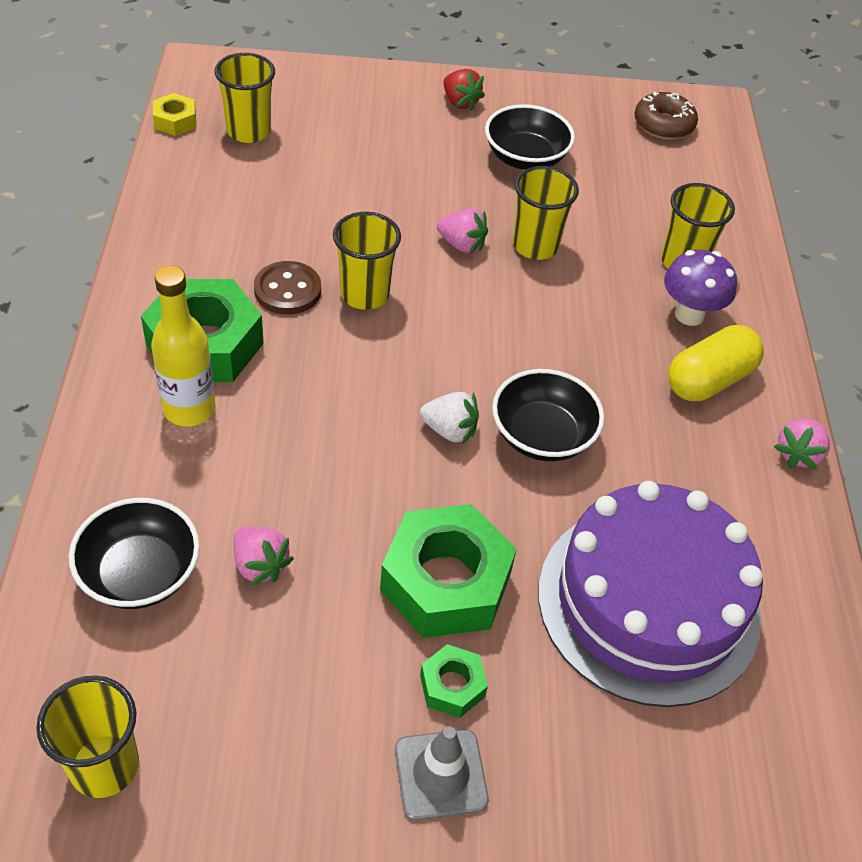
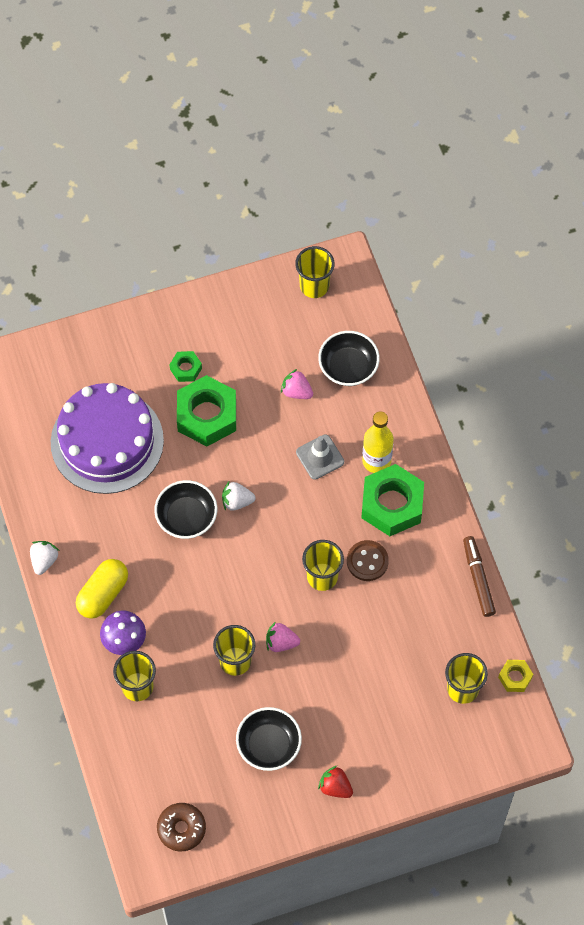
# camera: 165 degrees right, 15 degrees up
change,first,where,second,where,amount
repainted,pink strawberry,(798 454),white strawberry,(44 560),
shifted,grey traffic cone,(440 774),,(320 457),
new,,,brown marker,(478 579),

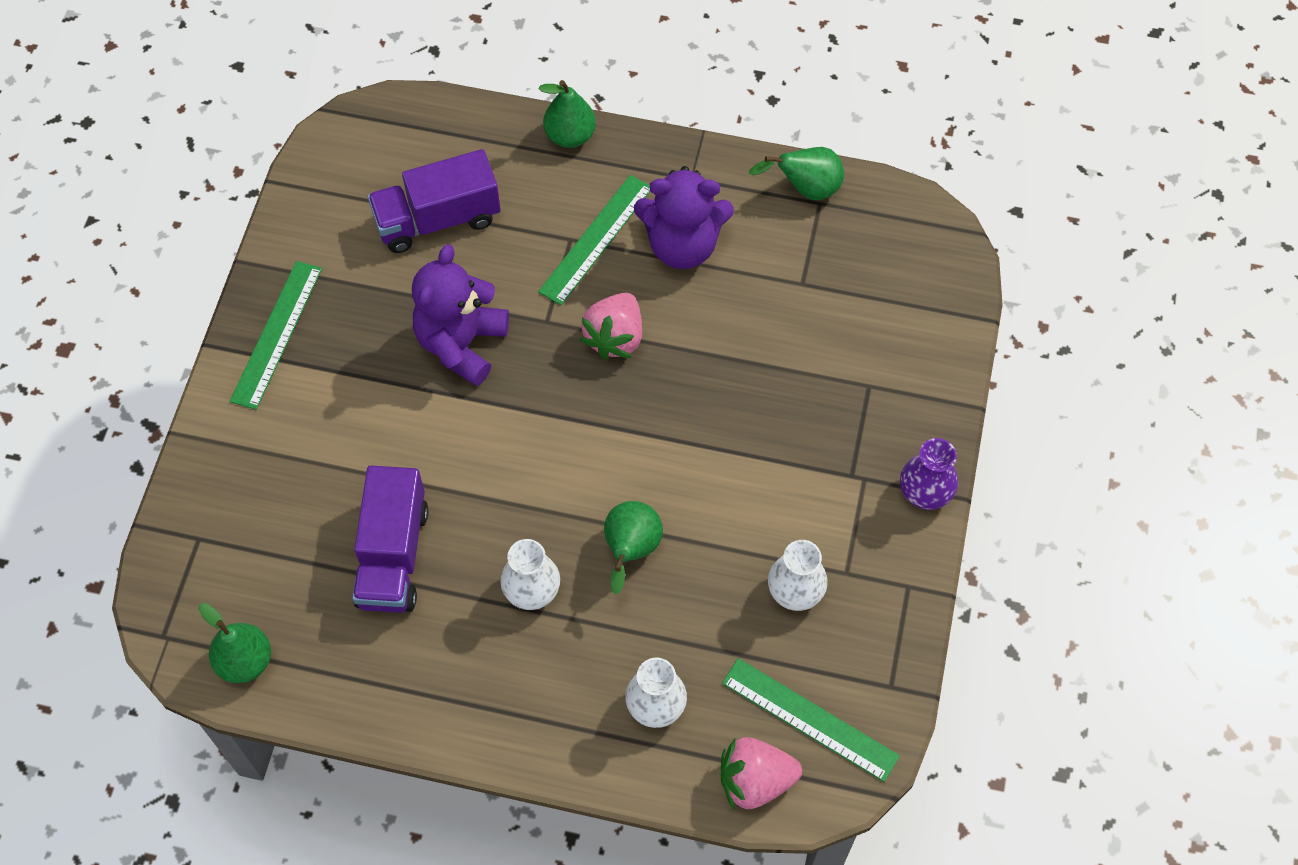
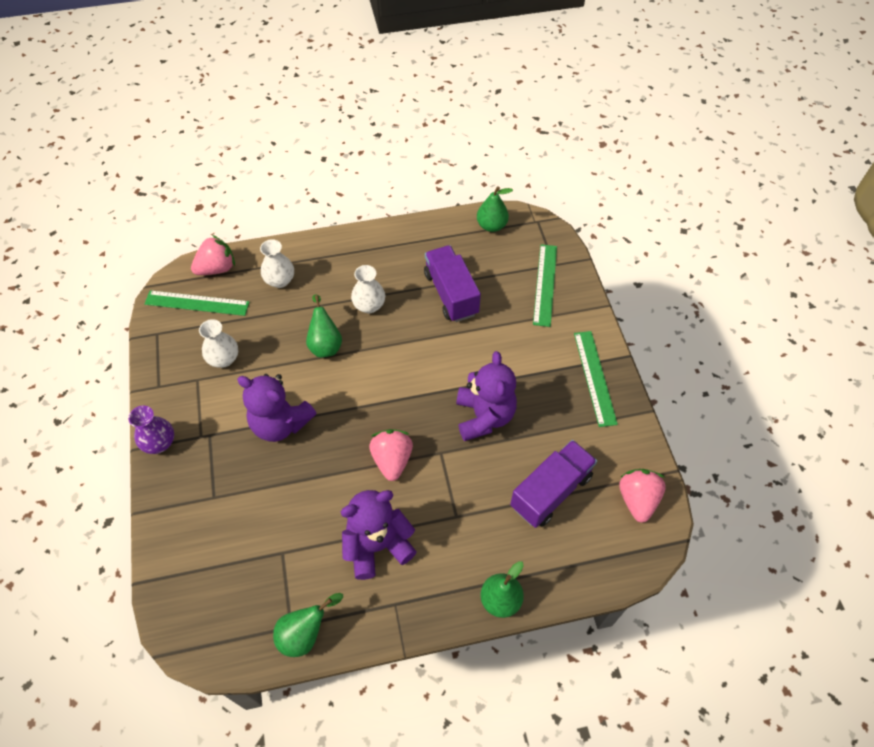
# camera: 155 degrees right, 5 degrees down
change,first,where,second,where,amount
new,,,purple teddy bear,(280 423),
shifted,green ruler,(596 239),,(545 284),
new,,,pink strawberry,(637 500),

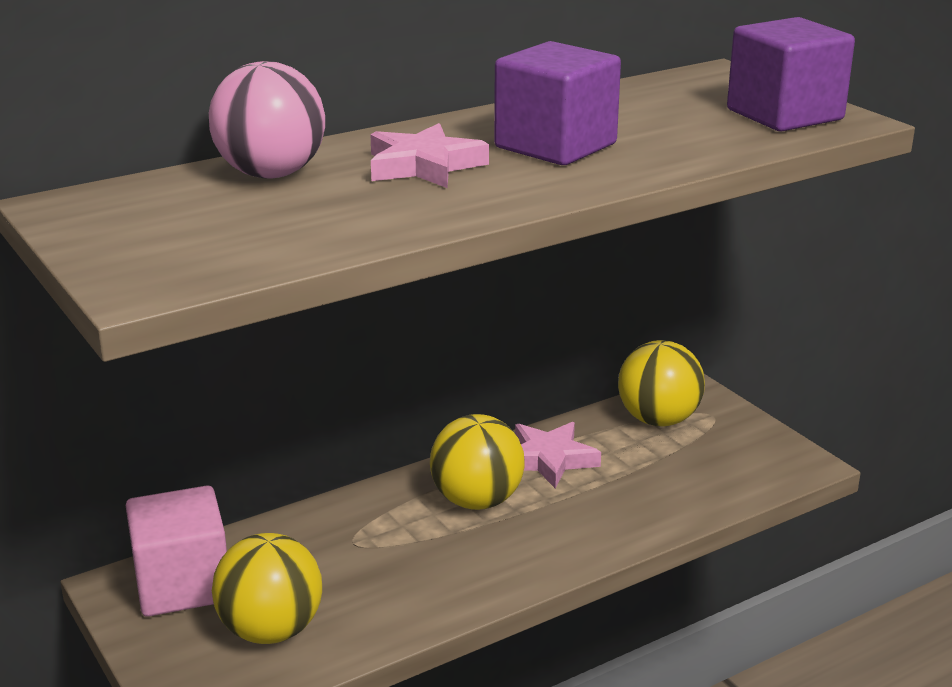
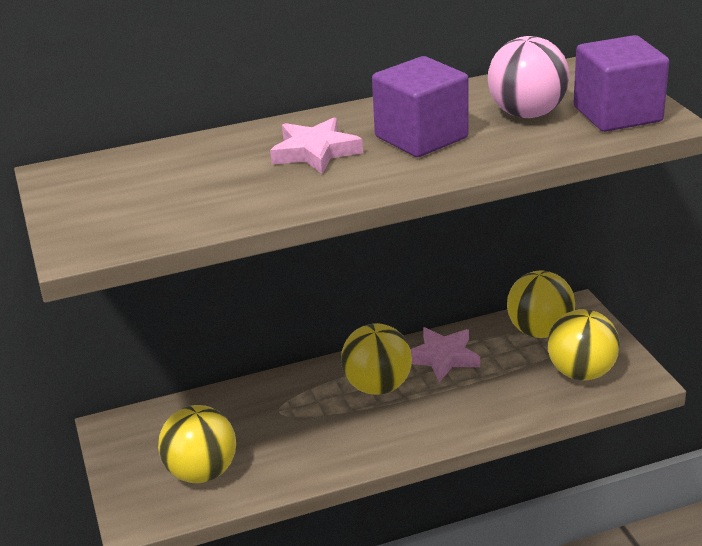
# camera: 15 degrees right, 5 degrees up
change,first,where,second,where,amount
shifted,pink ball,(271 174),,(527 114),
new,,,yellow ball,(581 372),
gone,pink cube,(182 585),,,

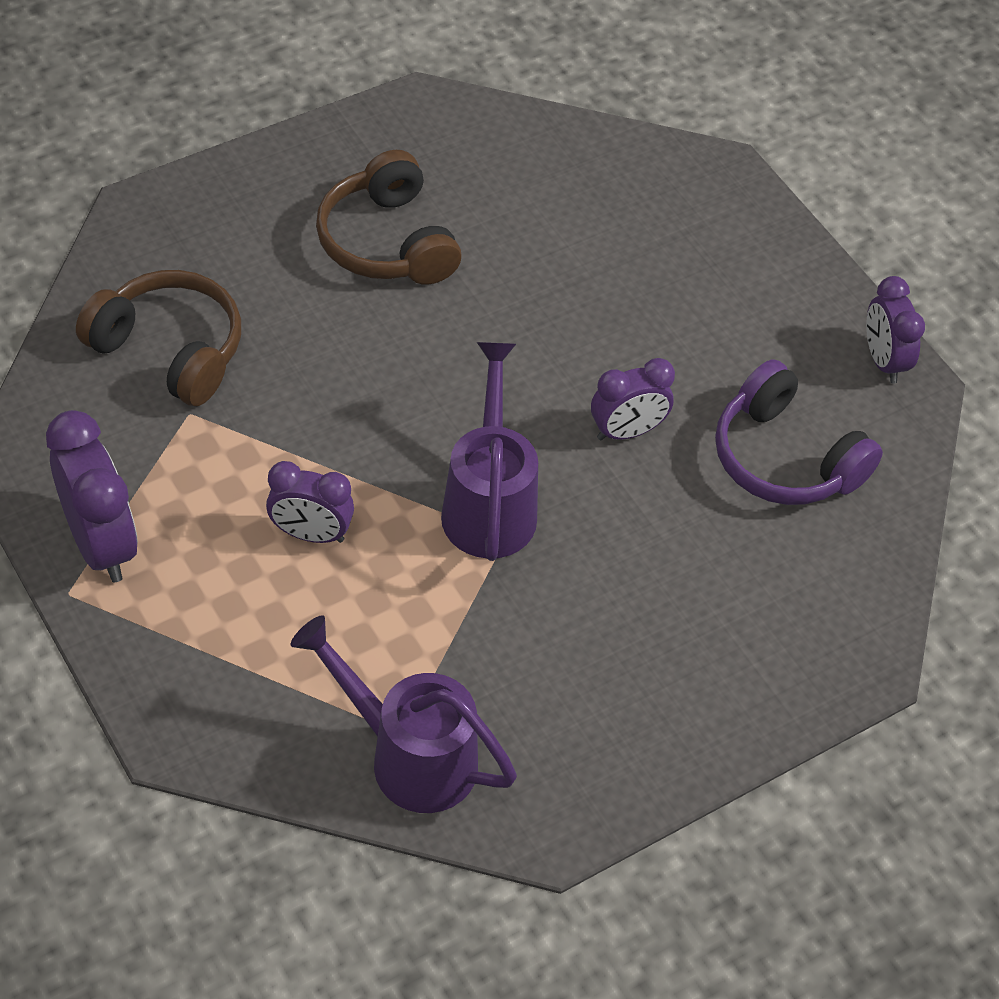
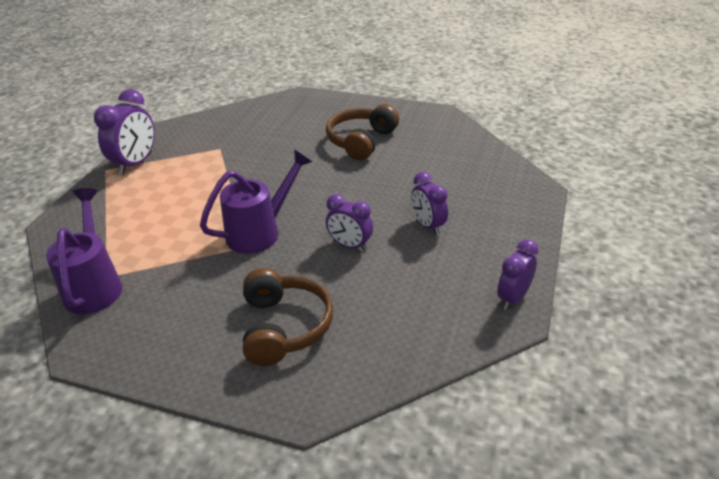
# camera: 55 degrees right, 15 degrees down
change,first,where,second,where,amount
shifted,brown headphones,(170 350),,(284 327),
shifted,purple clock,(311 534),,(428 225),
gone,purple headphones,(784 458),,,

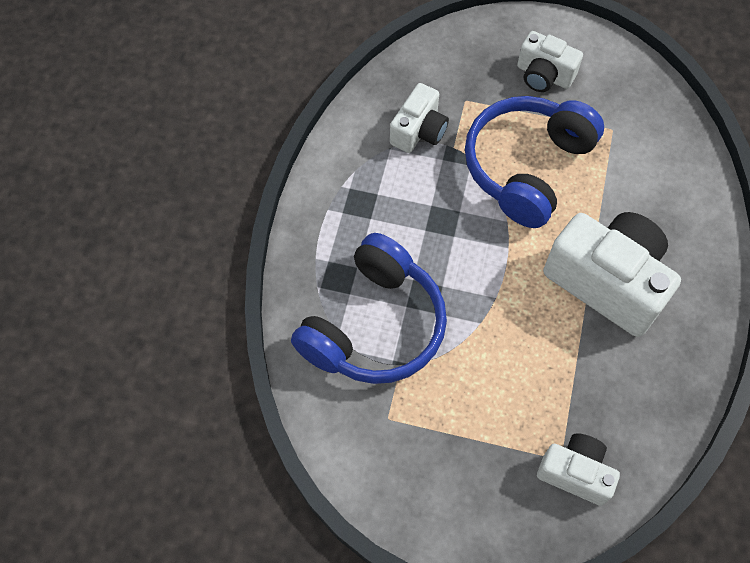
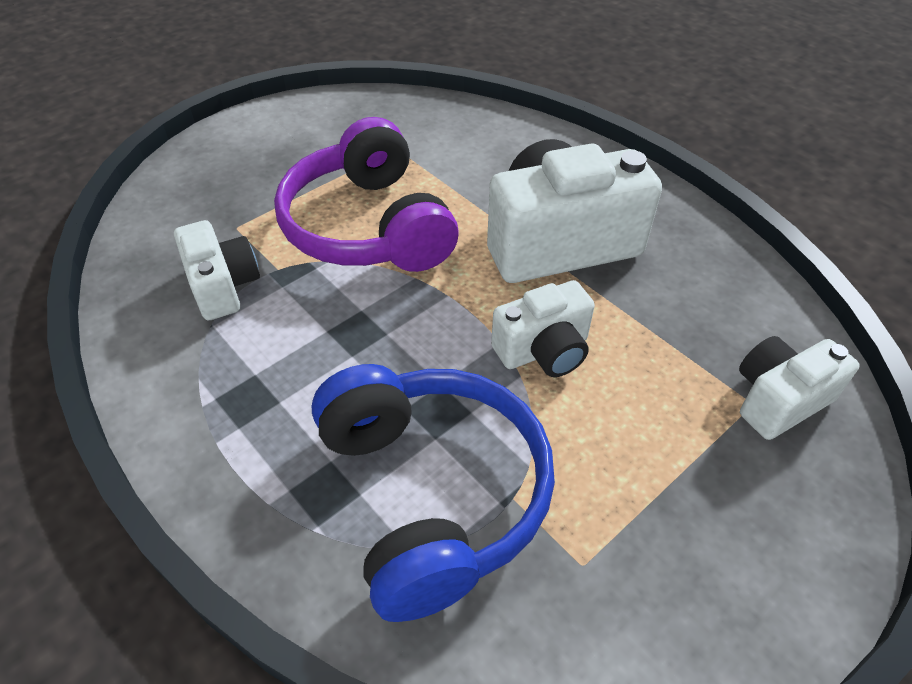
# camera: 55 degrees left, 15 degrees down
change,first,where,second,where,amount
repainted,blue headphones,(526 167),purple headphones,(368 226),
shifted,white camera,(543 75),,(544 350),

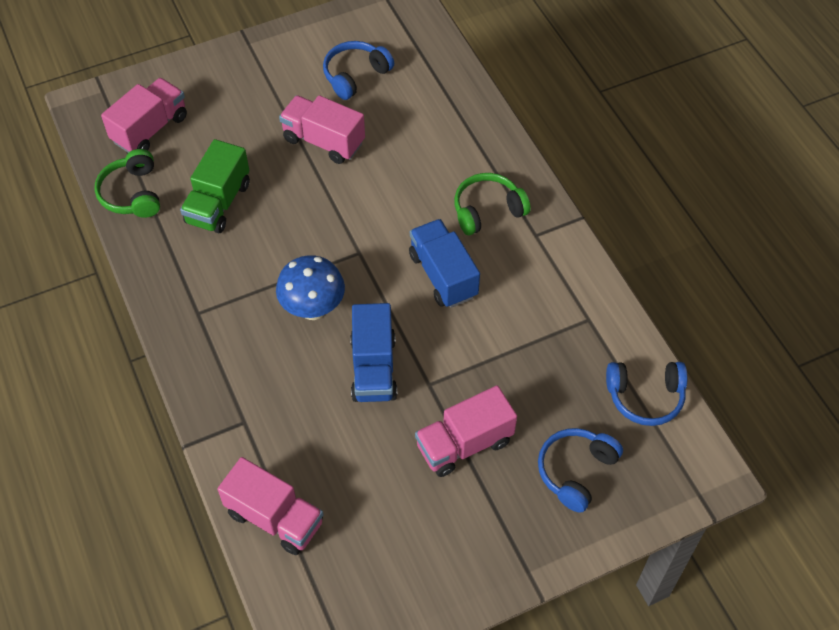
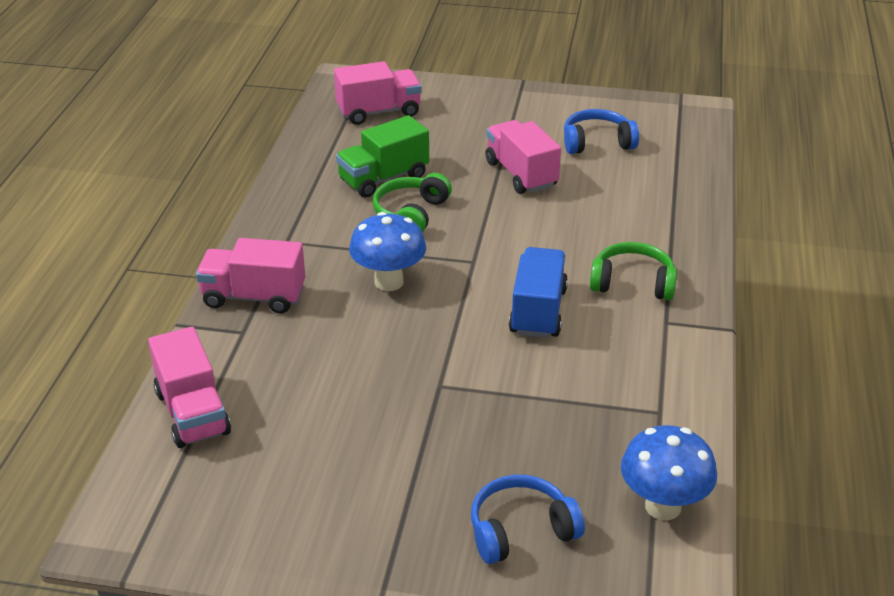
# camera: 35 degrees right, 20 degrees down
change,first,where,second,where,amount
shifted,pink truck,(464 444),,(254 297),
shifted,green headphones,(132 193),,(411 214),
swapped,blue headphones,(645 397),blue mushroom,(663 506),
gone,blue truck,(373 368),,,

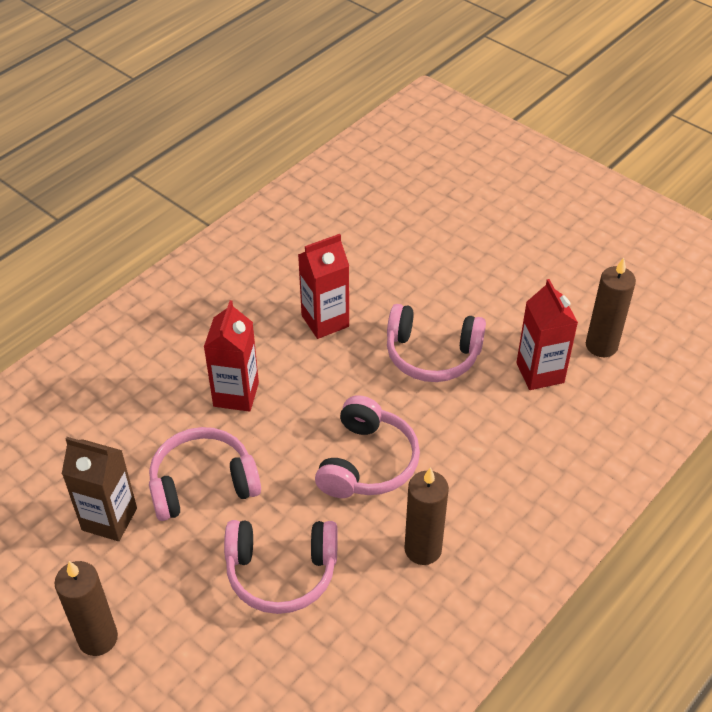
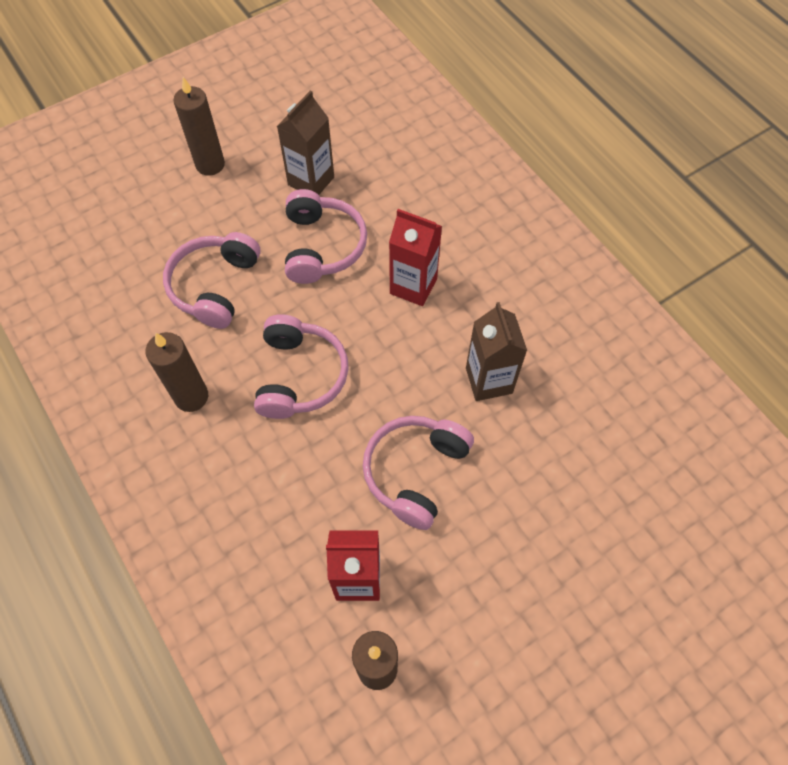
# camera: 105 degrees right, 15 degrees up
change,first,where,second,where,amount
rotated,pink headphones,(367 462),,(300 375),120 degrees counterclockwise
repainted,red carton,(325 321),brown carton,(489 380),

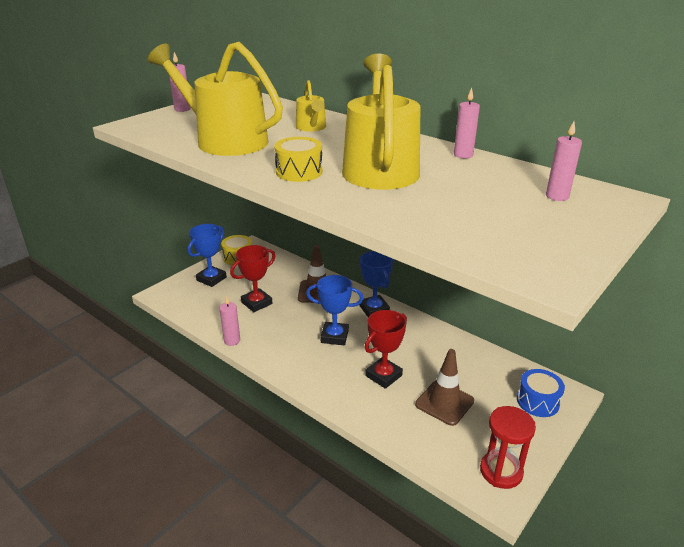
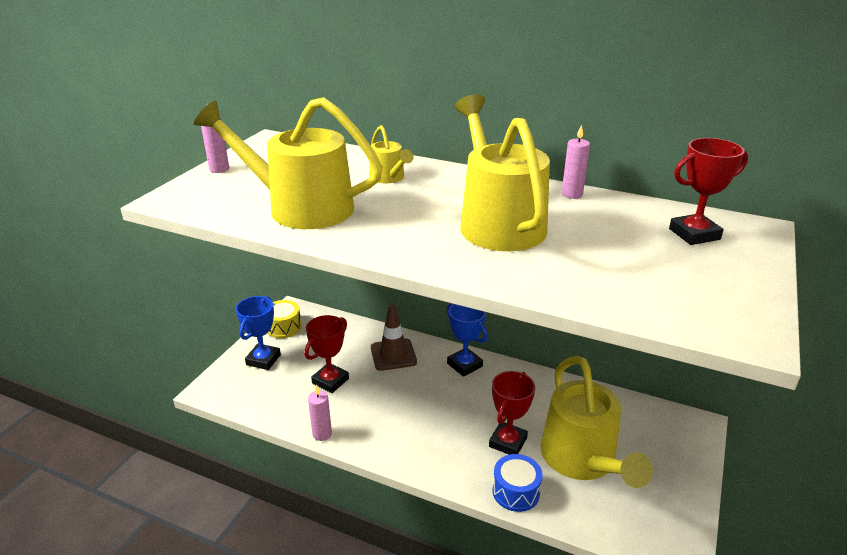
# camera: 15 degrees left, 0 degrees up
change,first,where,second,where,amount
shifted,blue drum,(537 401),,(516 492),
swapped,brown traffic cone,(444 403),yellow watering can,(582 460),
swapped,pink candle,(557 196),red trophy,(694 234),
gone,yellow drum,(299 172),,,
gone,blue trophy,(334 336),,,
gone,red hourglass,(501 471),,,

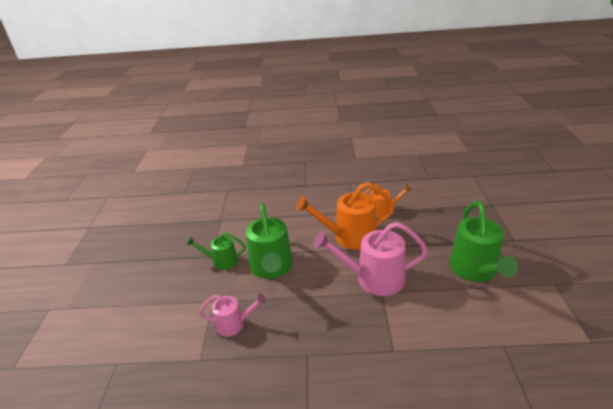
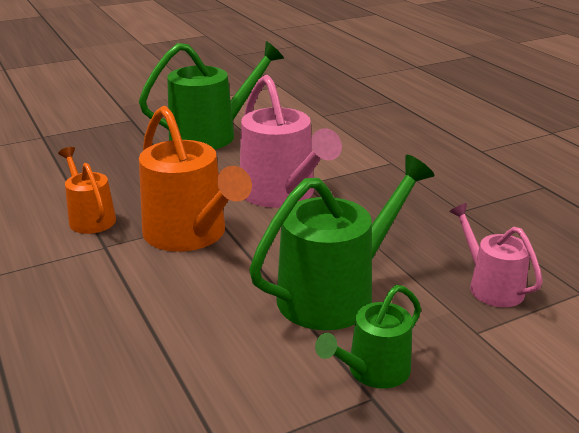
# camera: 120 degrees left, 5 degrees down
change,first,where,second,where,amount
rotated,green watering can,(222 261),,(373 371),75 degrees clockwise

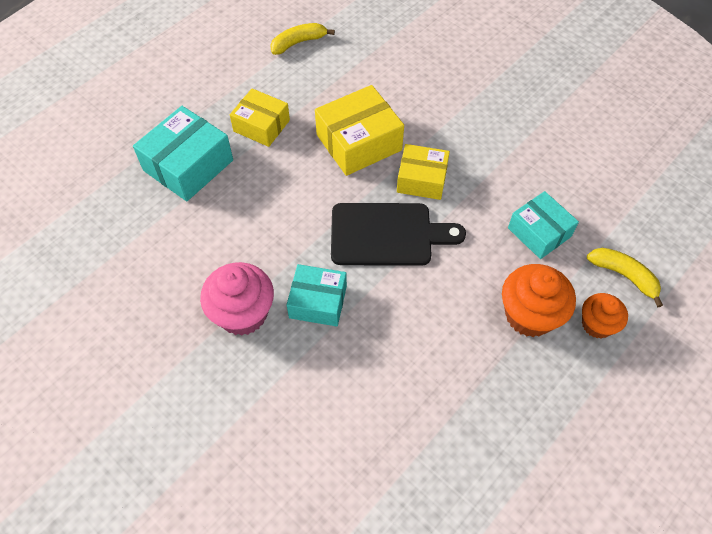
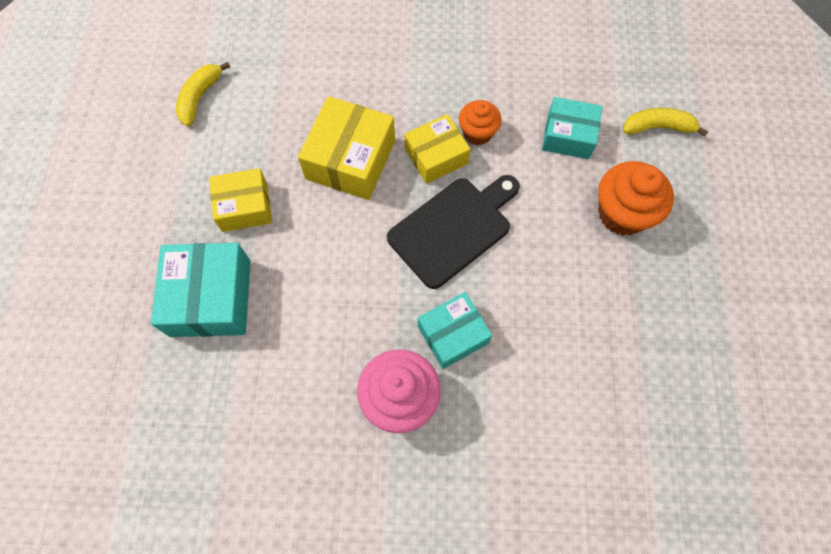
# camera: 40 degrees left, 10 degrees up
change,first,where,second,where,amount
shifted,orange cupcake,(597 324),,(477 133),

